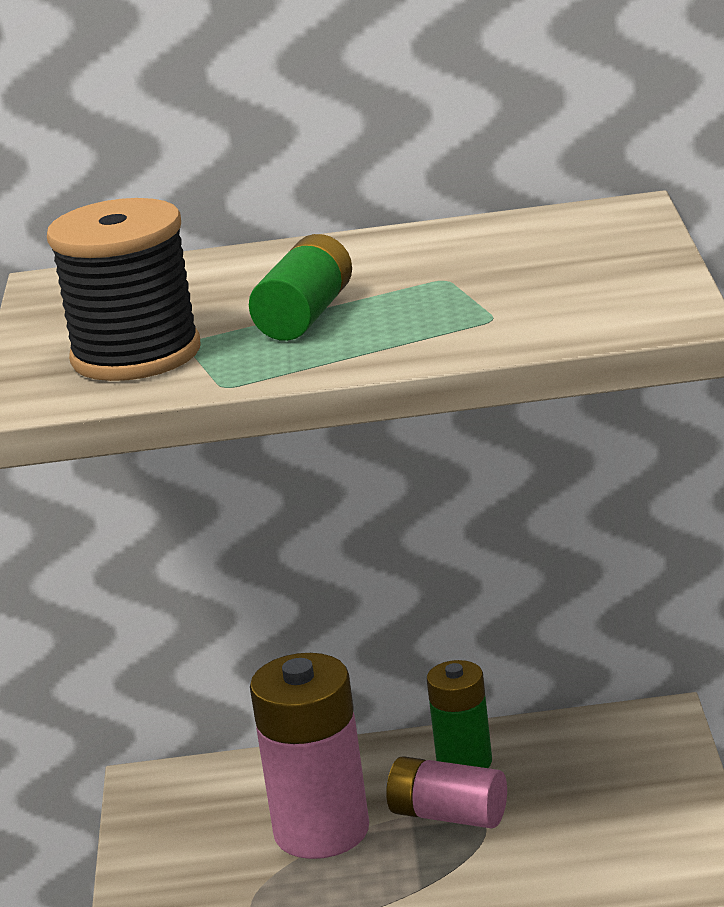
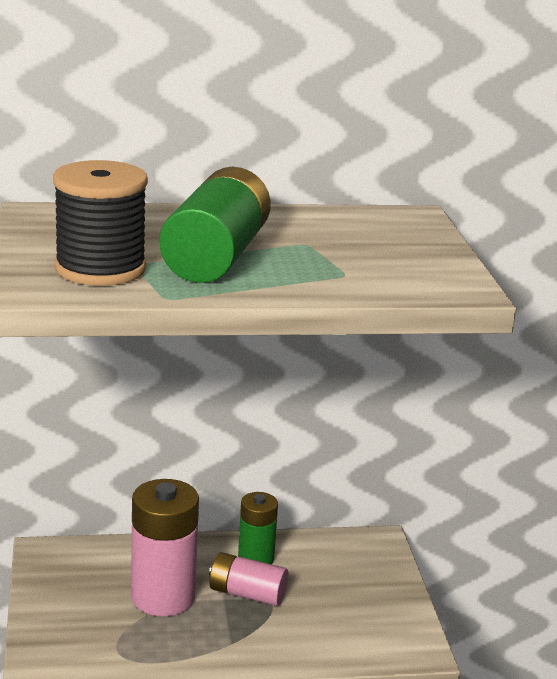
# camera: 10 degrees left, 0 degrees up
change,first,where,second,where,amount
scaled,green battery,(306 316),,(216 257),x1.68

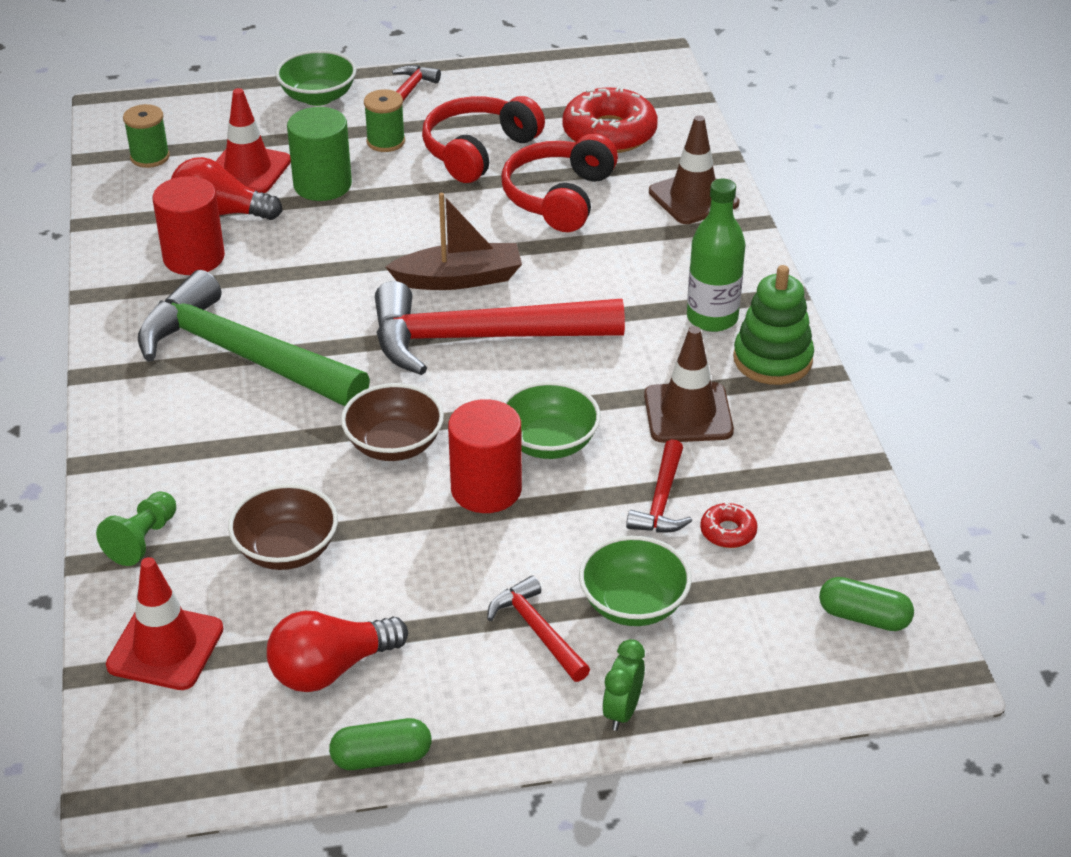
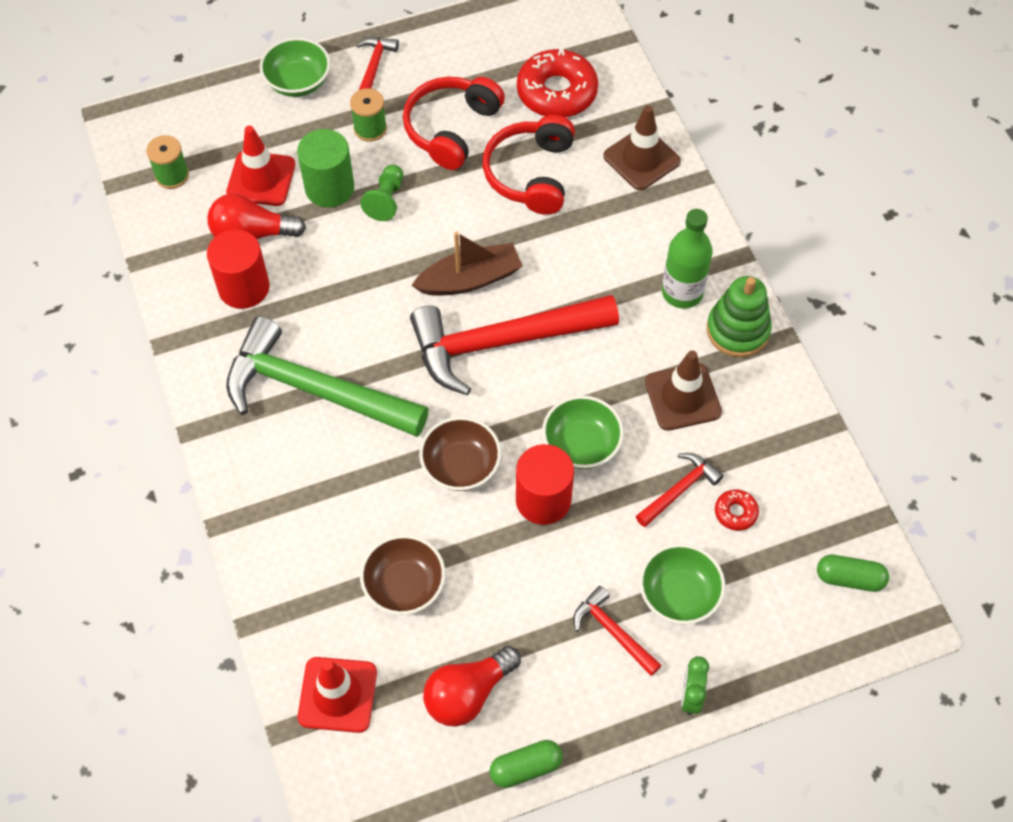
# camera: 10 degrees left, 20 degrees up
change,first,where,second,where,amount
shifted,green pawn,(142 540),,(386 200),
rotated,red hammer,(661 500),,(679 489),135 degrees counterclockwise

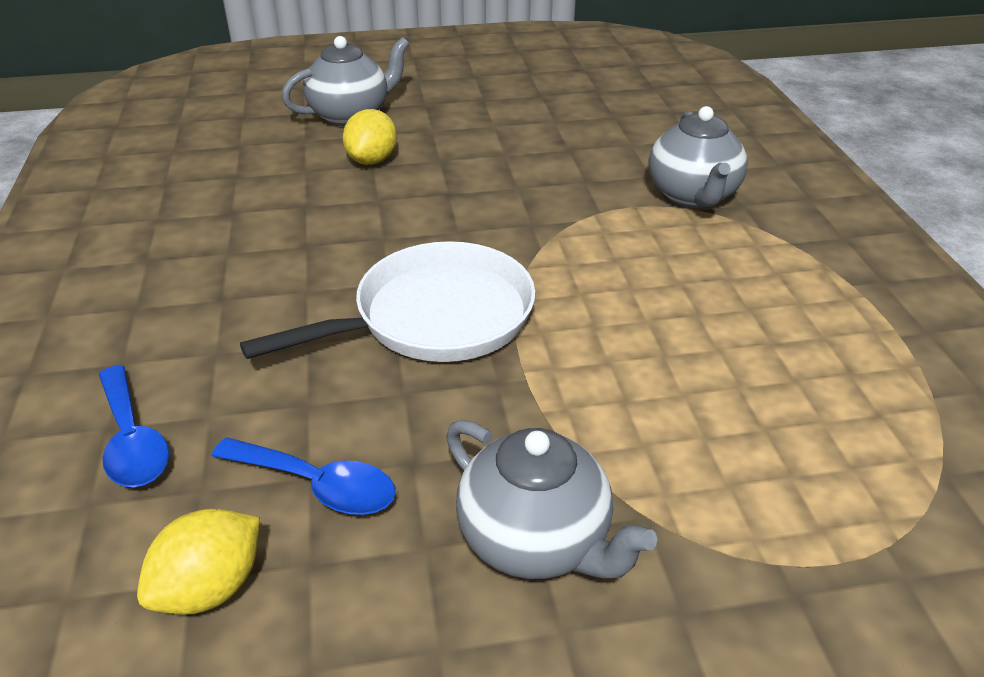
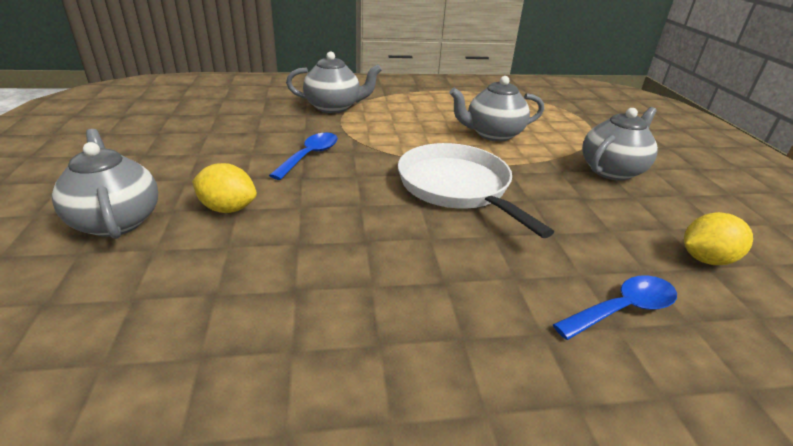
# camera: 90 degrees left, 5 degrees down
change,first,where,second,where,amount
shifted,blue spoon,(318 485),,(310 156),
new,,,grey teapot,(492 134),
rotated,yellow lemon,(210 588),,(706 259),60 degrees counterclockwise

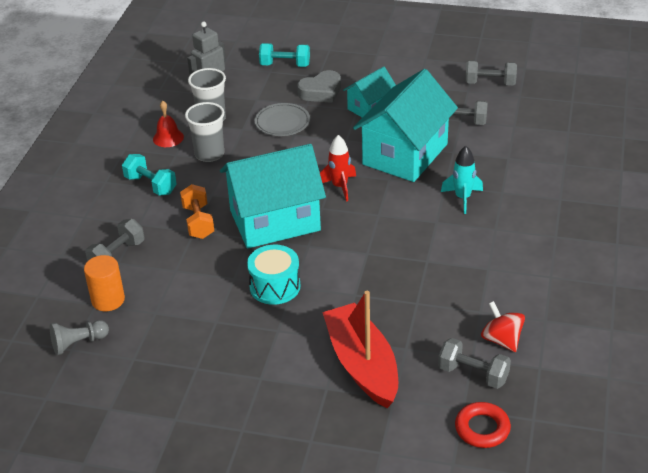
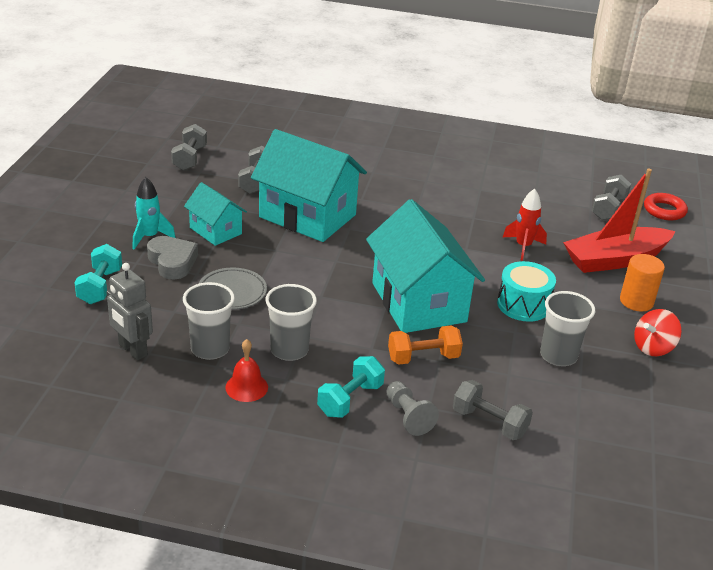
# camera: 95 degrees left, 5 degrees down
change,first,where,second,where,amount
shifted,turquoise rocket,(462 198),,(149 237),
shifted,grey pawn,(78 343),,(408 416),
shifted,red rocket,(339 187),,(523 247),
new,,,grey cup,(558 356),
shifted,orange cylinder,(108 300),,(636 301),
shifted,red spinning top,(501 340),,(653 347),

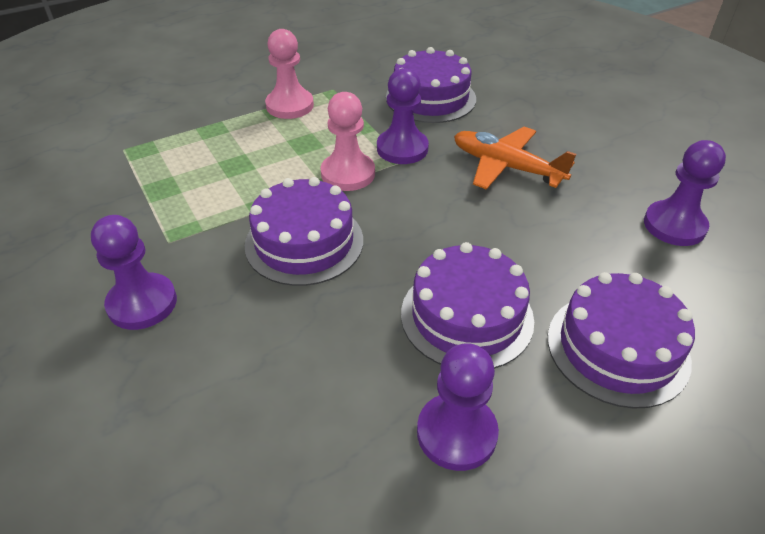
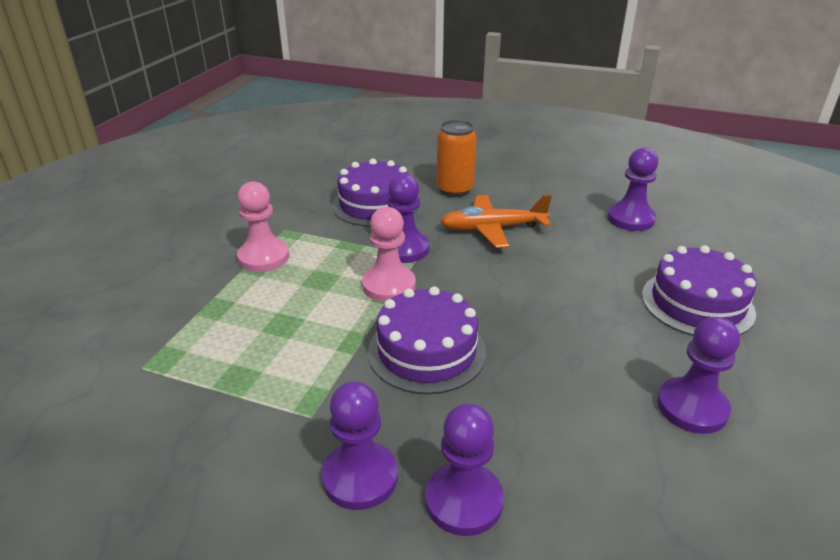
# camera: 40 degrees left, 10 degrees down
change,first,where,second,where,amount
new,,,purple pawn,(463 501),
new,,,orange can,(455 190),
gone,purple cake,(466 316),,,

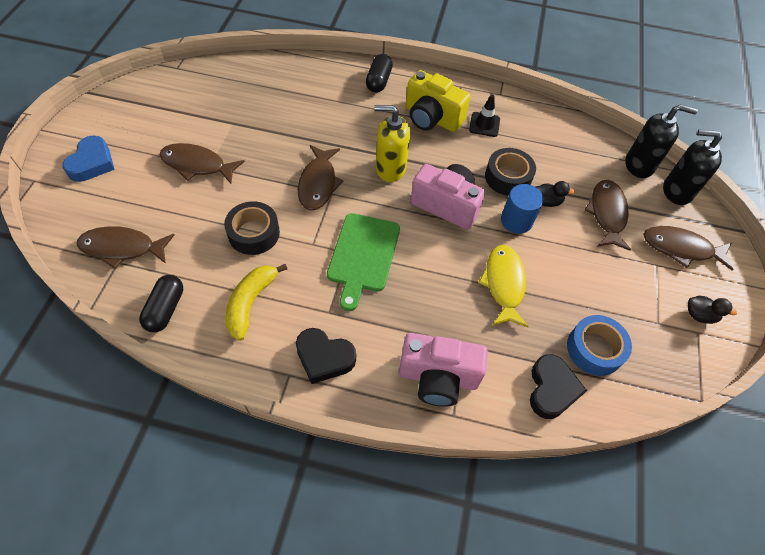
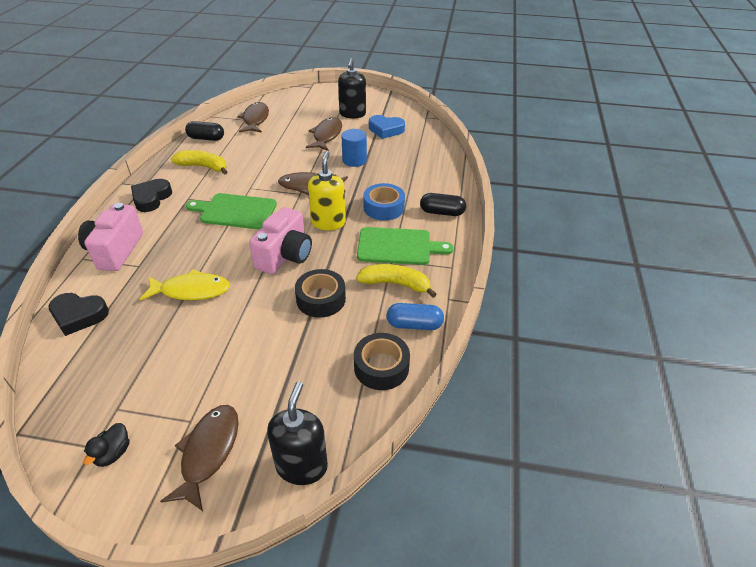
# camera: 90 degrees right, 15 degrees down
change,first,where,second,where,amount
shifted,black soap dispenser,(639 165),,(352 114),
shifted,blue cylinder,(516 221),,(354 160),
shifted,black tape,(254 233),,(381 367),
swapped,black traffic cone,(484 124),yellow banana,(395 284),
swapped,yellow camera,(431 118),green cutting board,(398 246),
shifted,blue tape,(594 349),,(383 208),
shifted,blue heart,(92 163),,(386 130),
new,,,blue capsule,(414 324),
gone,black duck,(547 201),,,
gone,brown fish,(607 214),,,

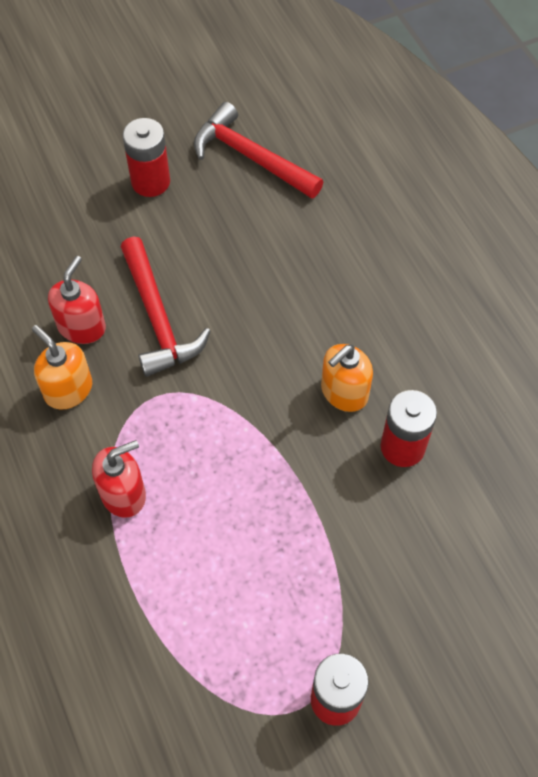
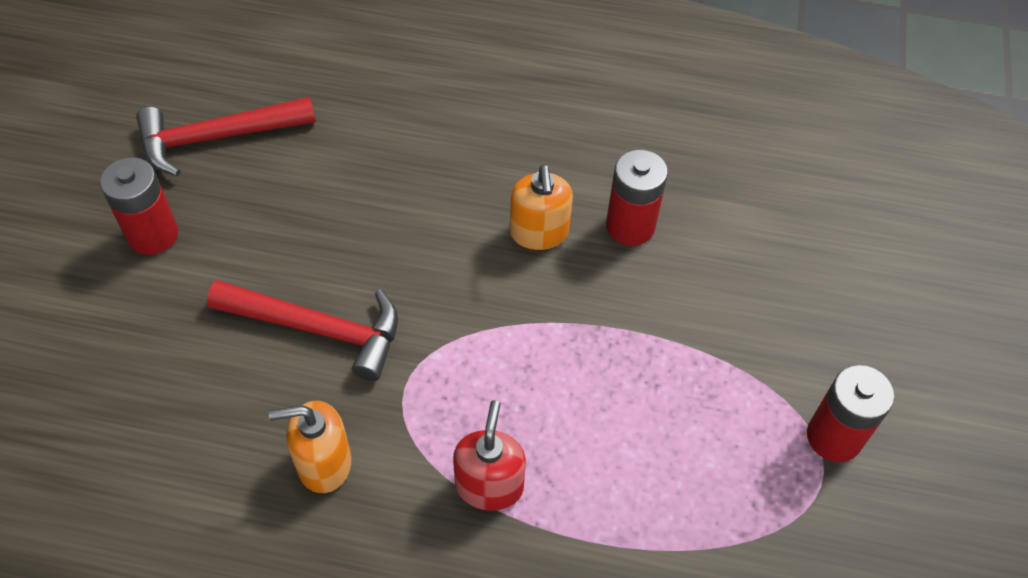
# camera: 55 degrees left, 5 degrees down
change,first,where,second,where,amount
gone,red soap dispenser,(82 327),,,

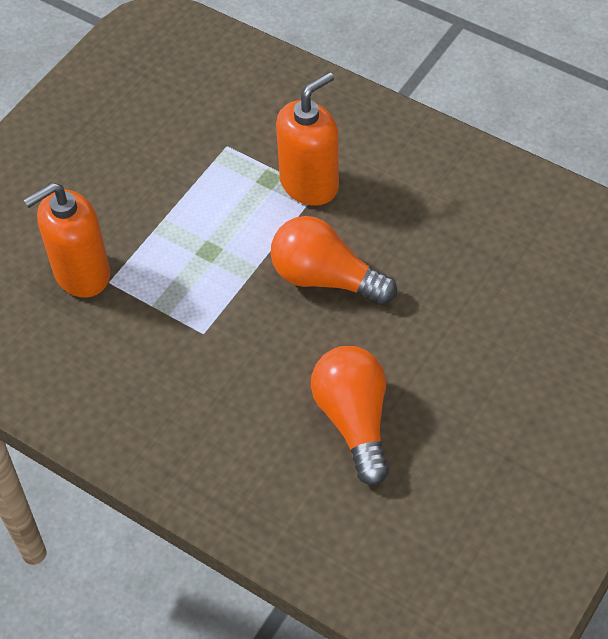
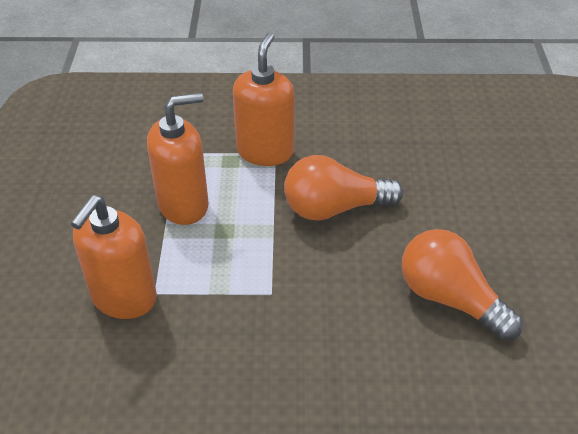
# camera: 35 degrees left, 10 degrees down
change,first,where,second,where,amount
new,,,orange soap dispenser,(183 204),

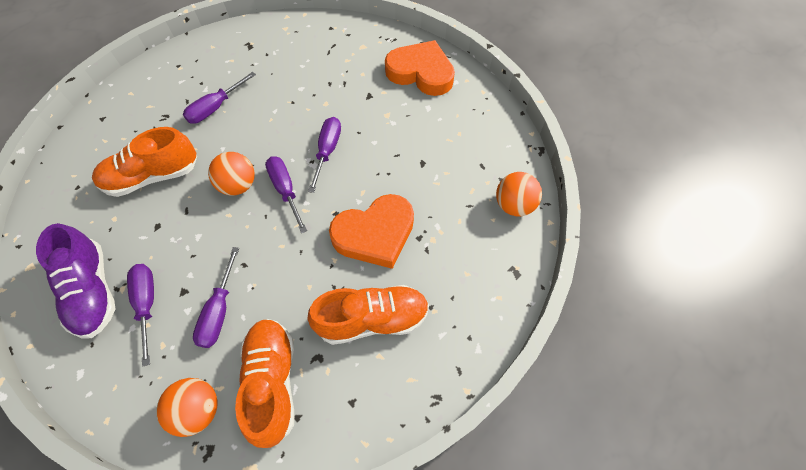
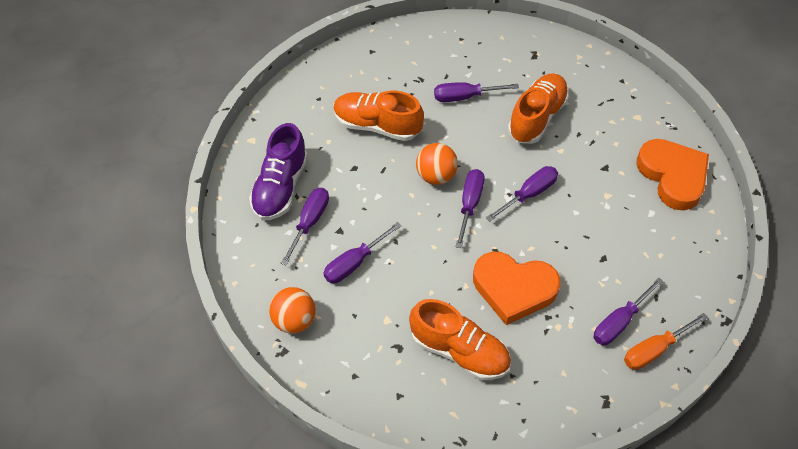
# camera: 40 degrees right, 5 degrees down
change,first,where,second,where,amount
shifted,orange shoe,(272 382),,(537 117),
new,,,purple screwdriver,(619 322),
swapped,orange ball,(514 205),orange screwdriver,(654 349),

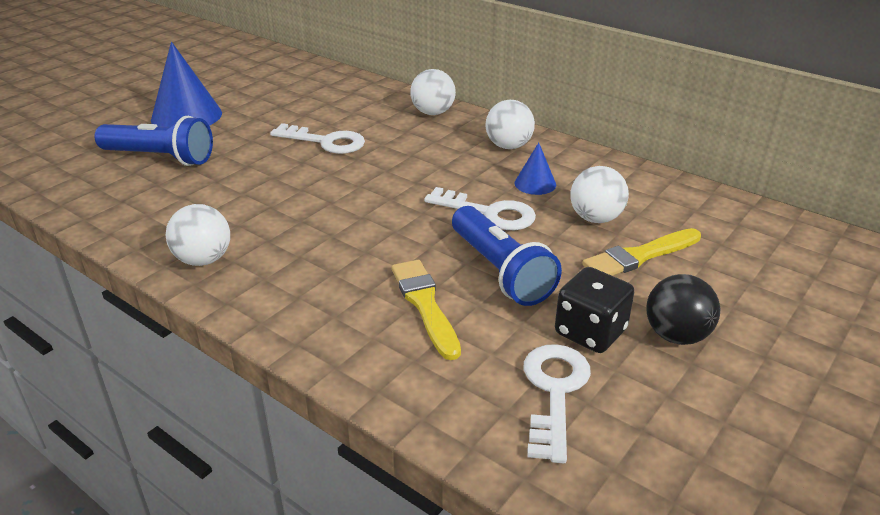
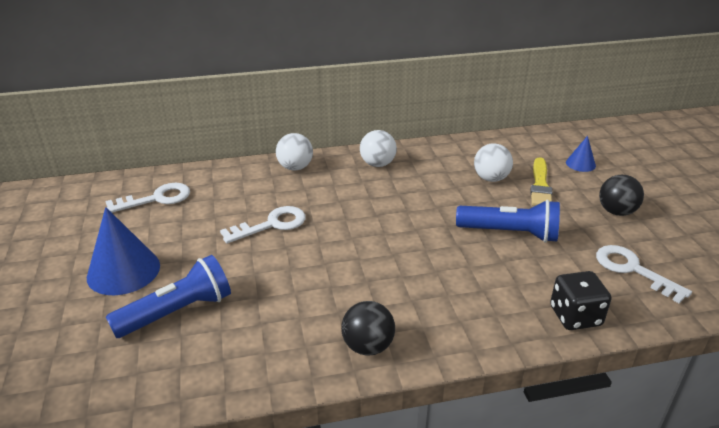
# camera: 50 degrees left, 0 degrees up
change,first,where,second,where,amount
shifted,white key,(489 213),,(156 199),
repainted,white ball,(203 259),black ball,(368 346),
shifted,black dice,(590 332),,(575 316),
shifted,blue cone,(535 184),,(580 164),
gone,yellow brush,(425 305),,,

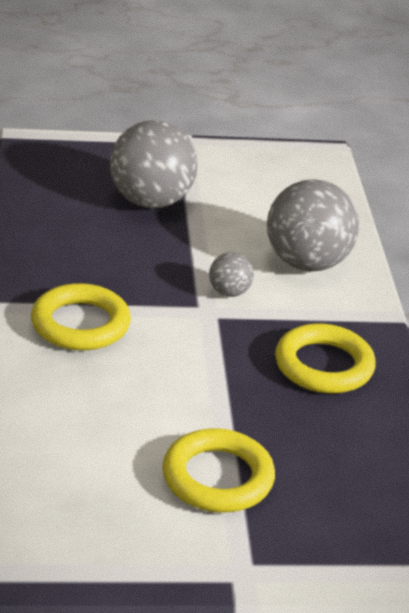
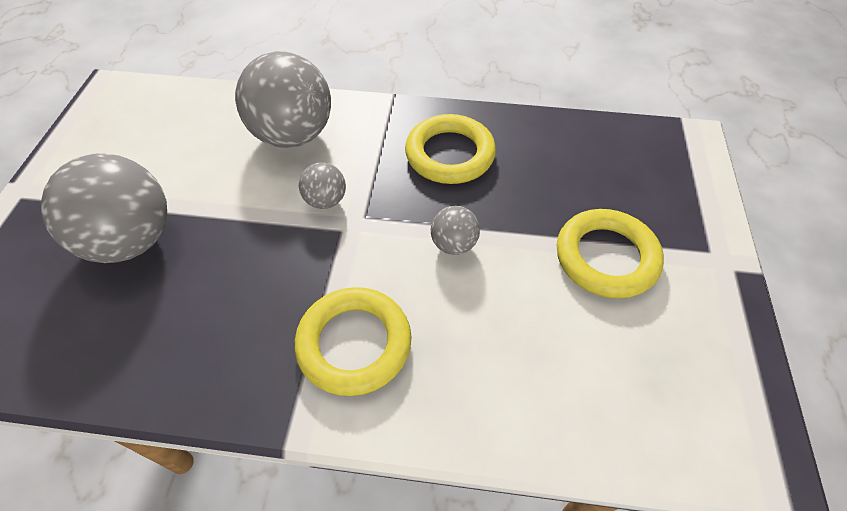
# camera: 75 degrees left, 20 degrees up
change,first,where,second,where,amount
new,,,grey ball,(454 244),

